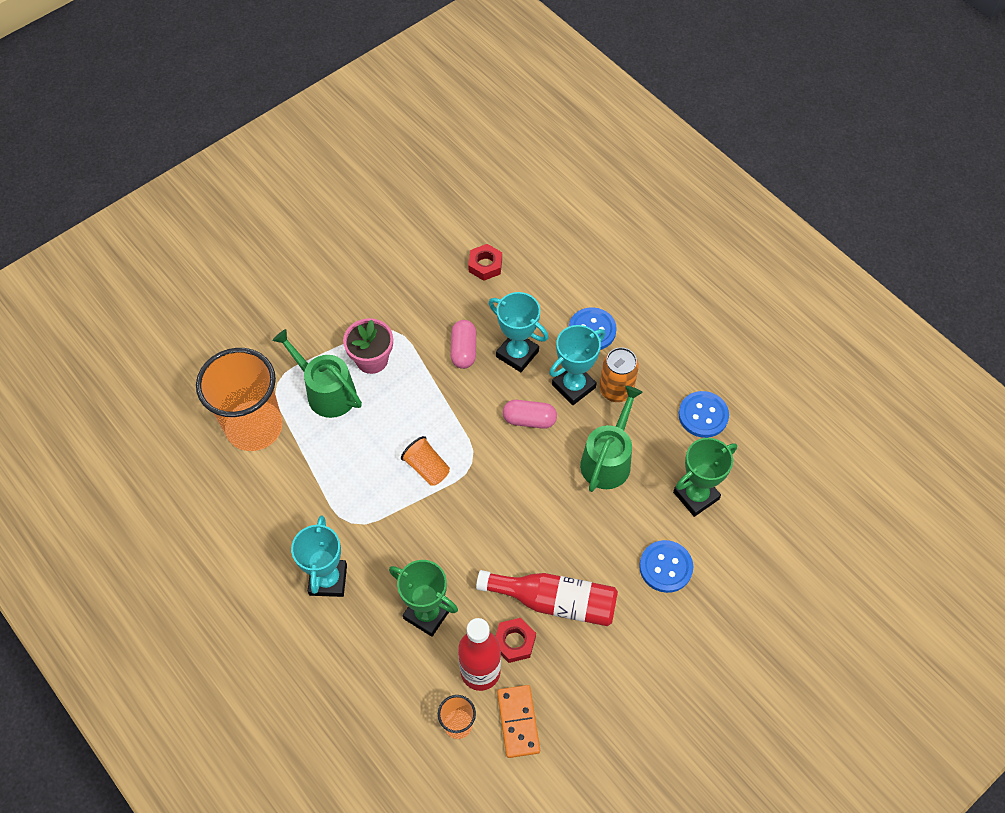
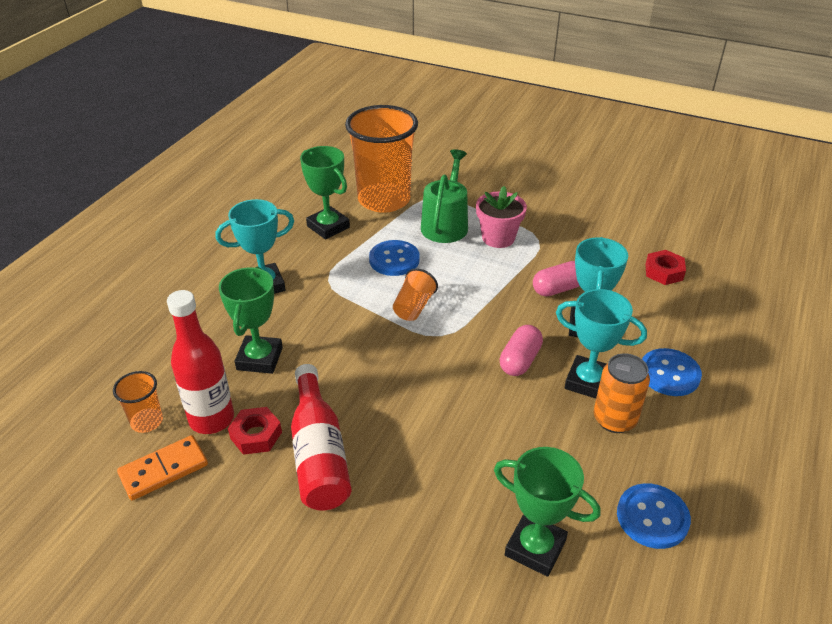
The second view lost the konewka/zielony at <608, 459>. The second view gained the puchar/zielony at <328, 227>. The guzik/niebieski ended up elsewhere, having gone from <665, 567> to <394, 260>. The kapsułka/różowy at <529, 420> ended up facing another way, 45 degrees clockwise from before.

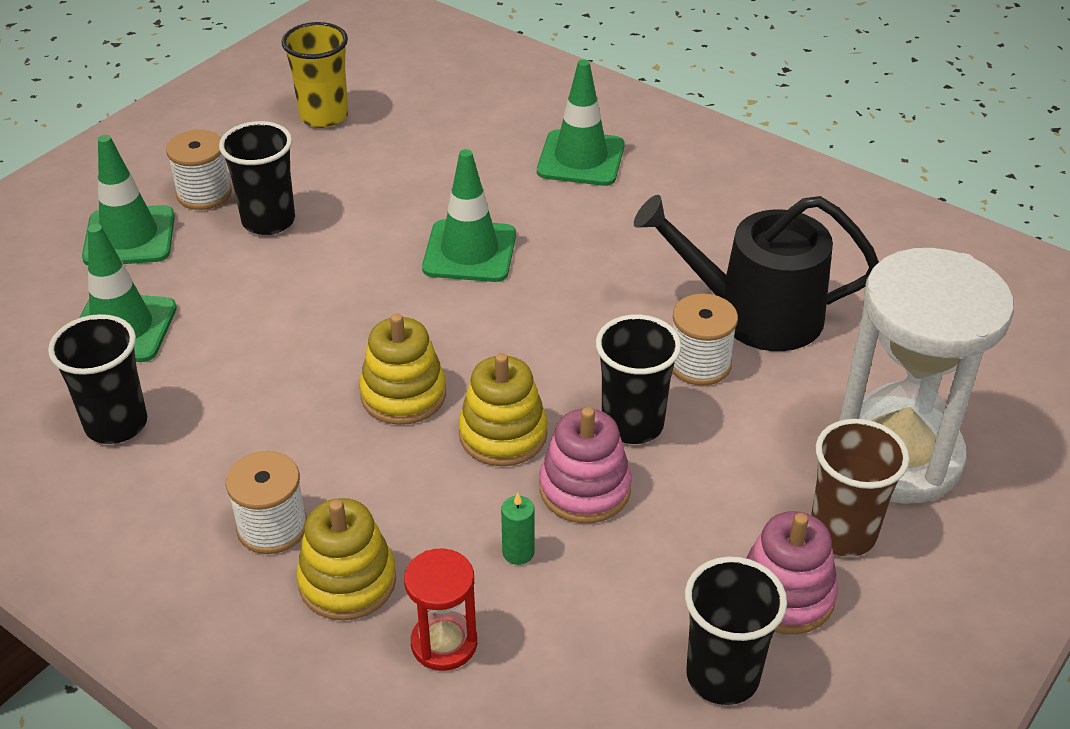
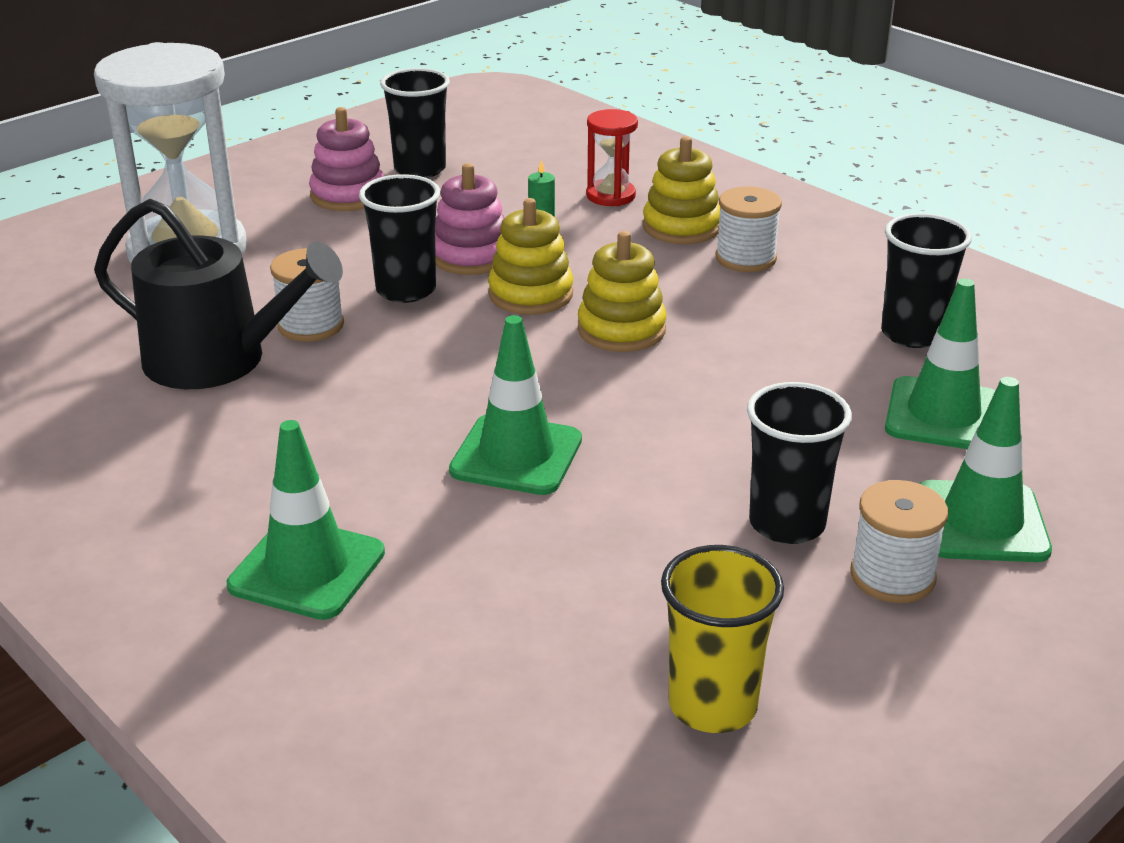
The second view lost the szklanka/brązowy at <842, 533>.

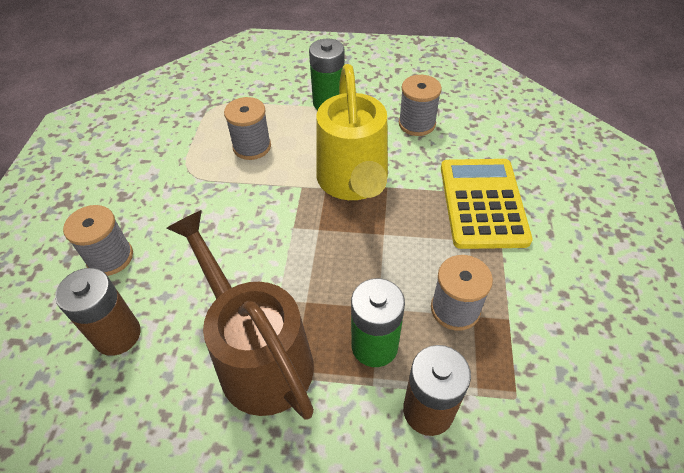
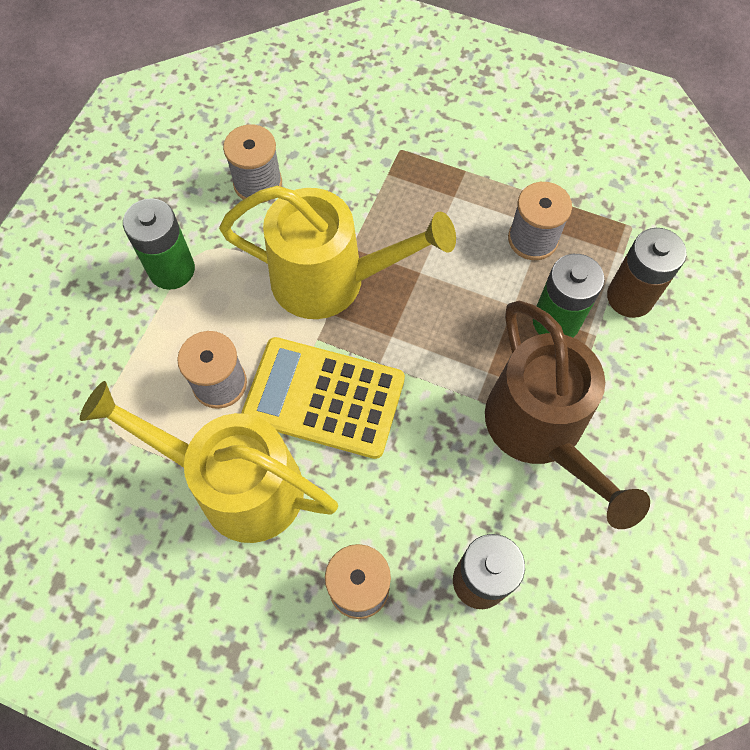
The second view gained the konewka/żółty at <235, 484>. The kalkulator/żółty ended up elsewhere, having gone from <483, 203> to <324, 397>. The konewka/brązowy at <258, 355> ended up facing another way, 90 degrees counterclockwise from before.

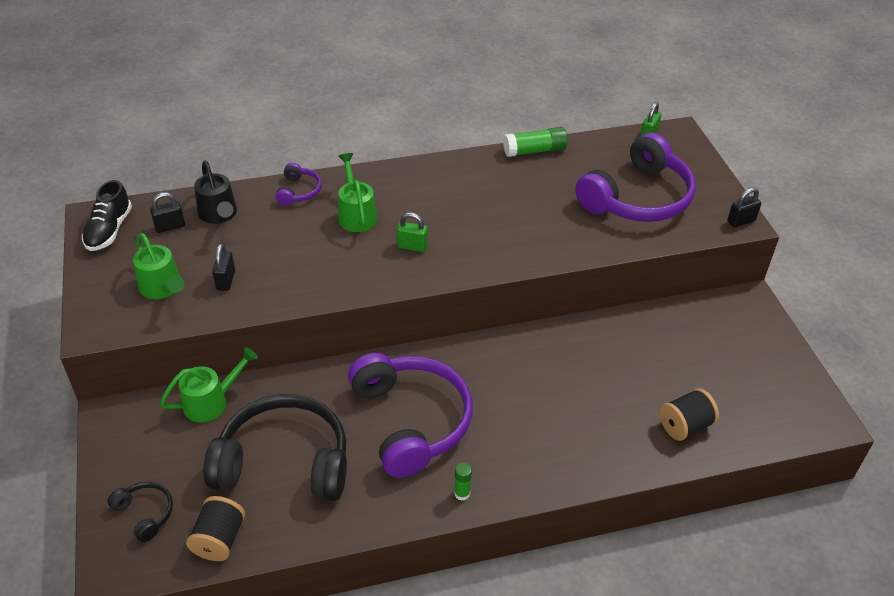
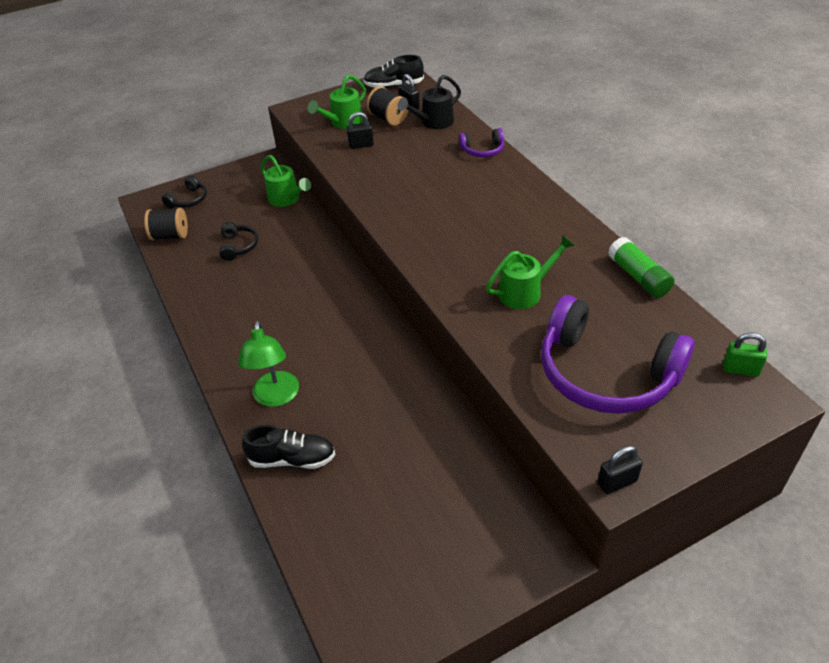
The second view lost the słuchawki/fioletowy at <411, 421>. The second view lost the kłódka/zielony at <412, 246>. The second view lost the klej w sztyfcie/zielony at <462, 493>. The second view gained the lampka/zielony at <276, 397>. The second view gained the but/czarny at <292, 459>. The konewka/zielony ended up elsewhere, having gone from <356, 214> to <525, 291>. The szpulka/czarny ended up elsewhere, having gone from <685, 426> to <388, 118>. The kłódka/czarny at <741, 221> ended up facing another way, 75 degrees counterclockwise from before. The size of the słuchawki/czarny at <284, 462> changed by a factor of 0.44.

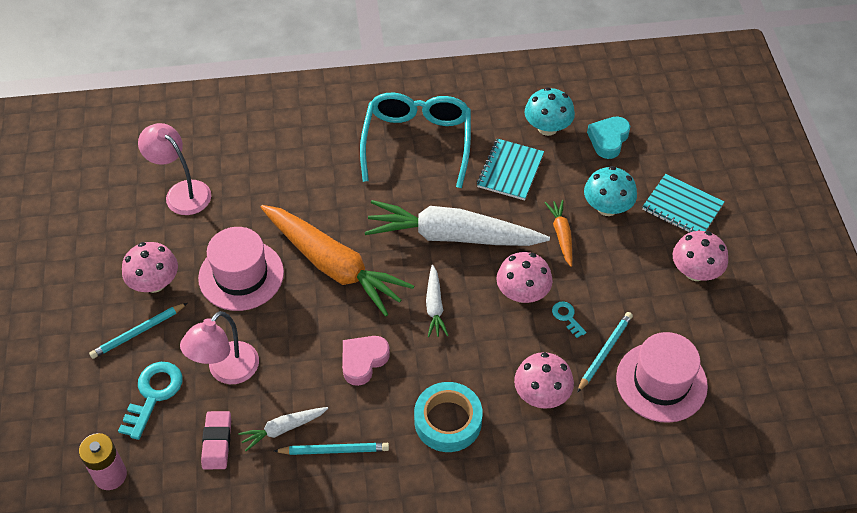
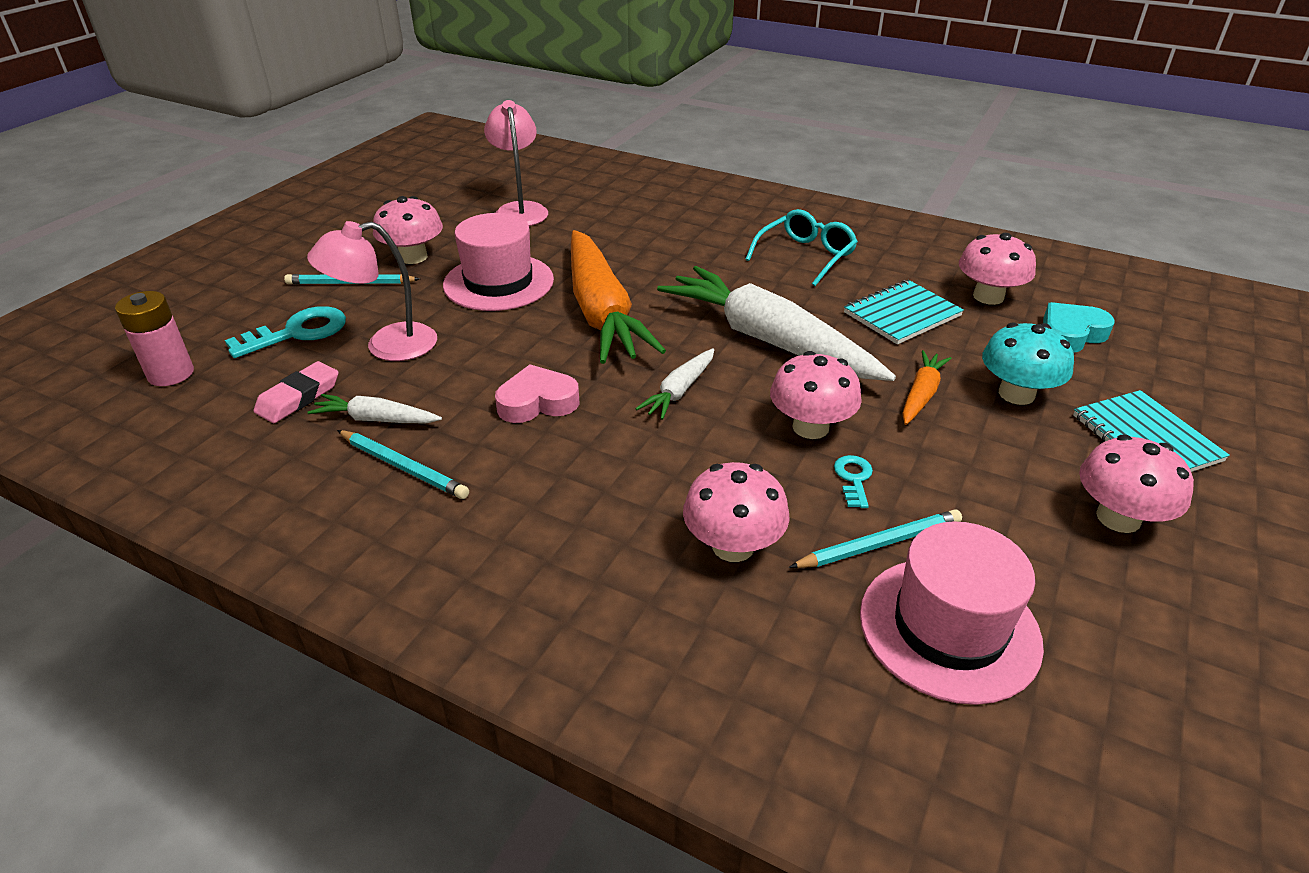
The second view lost the taśma klejąca/turkusowy at <448, 421>. What was the grzyb/turkusowy at <547, 127> turned into the grzyb/różowy at <988, 296>. The size of the okulary/turkusowy at <417, 142> changed by a factor of 0.63.

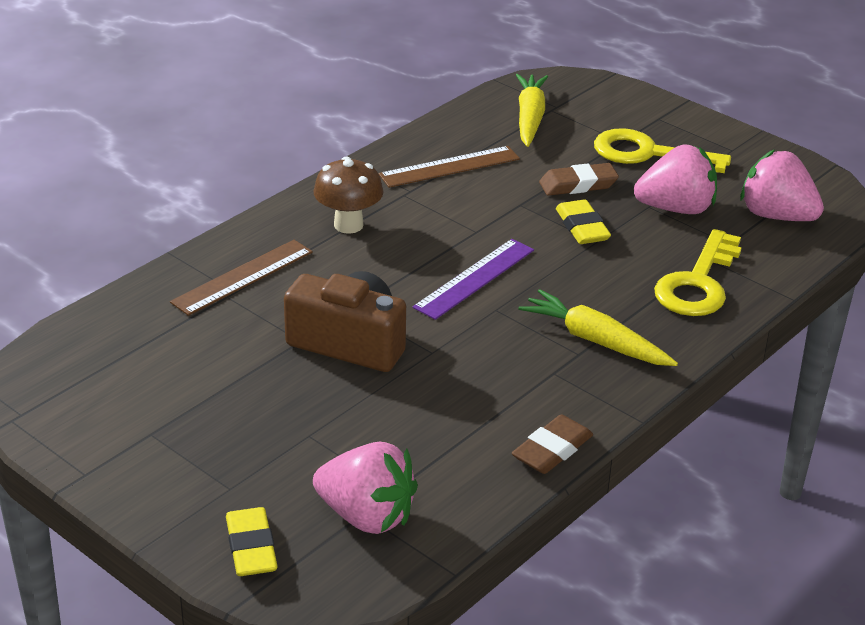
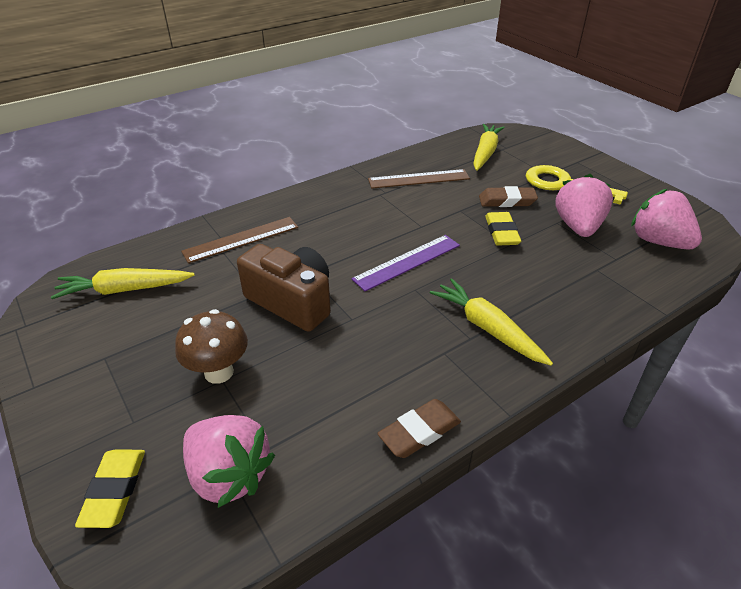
The second view lost the klucz/żółty at <698, 283>. The second view gained the marchewka/żółty at <124, 290>. The grzyb/brązowy ended up elsewhere, having gone from <348, 225> to <219, 372>. The truskawka/różowy at <676, 209> ended up facing another way, 90 degrees counterclockwise from before.

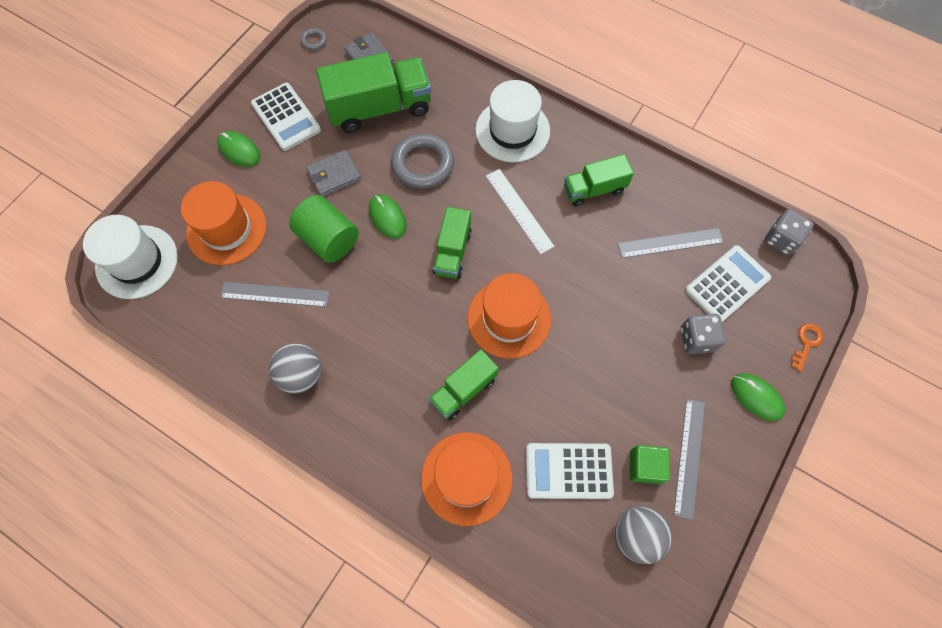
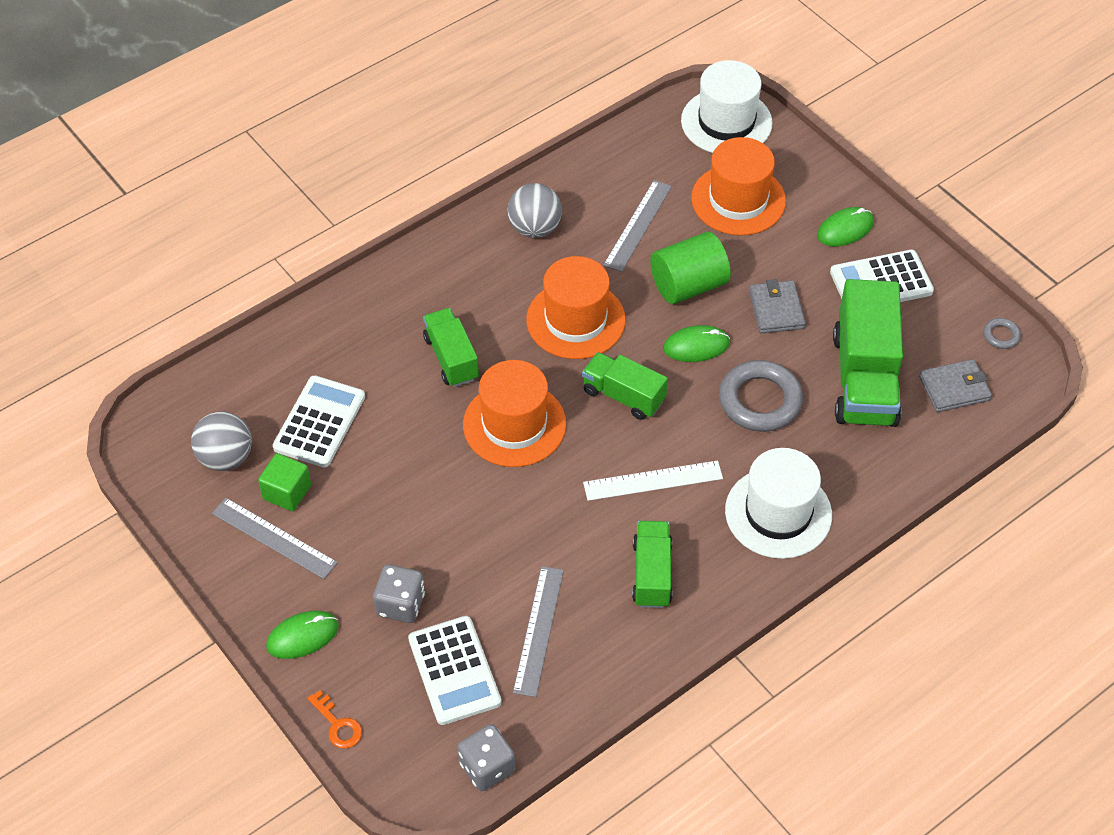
The kapelusz/pomarańczowy ended up elsewhere, having gone from <466, 478> to <575, 320>.

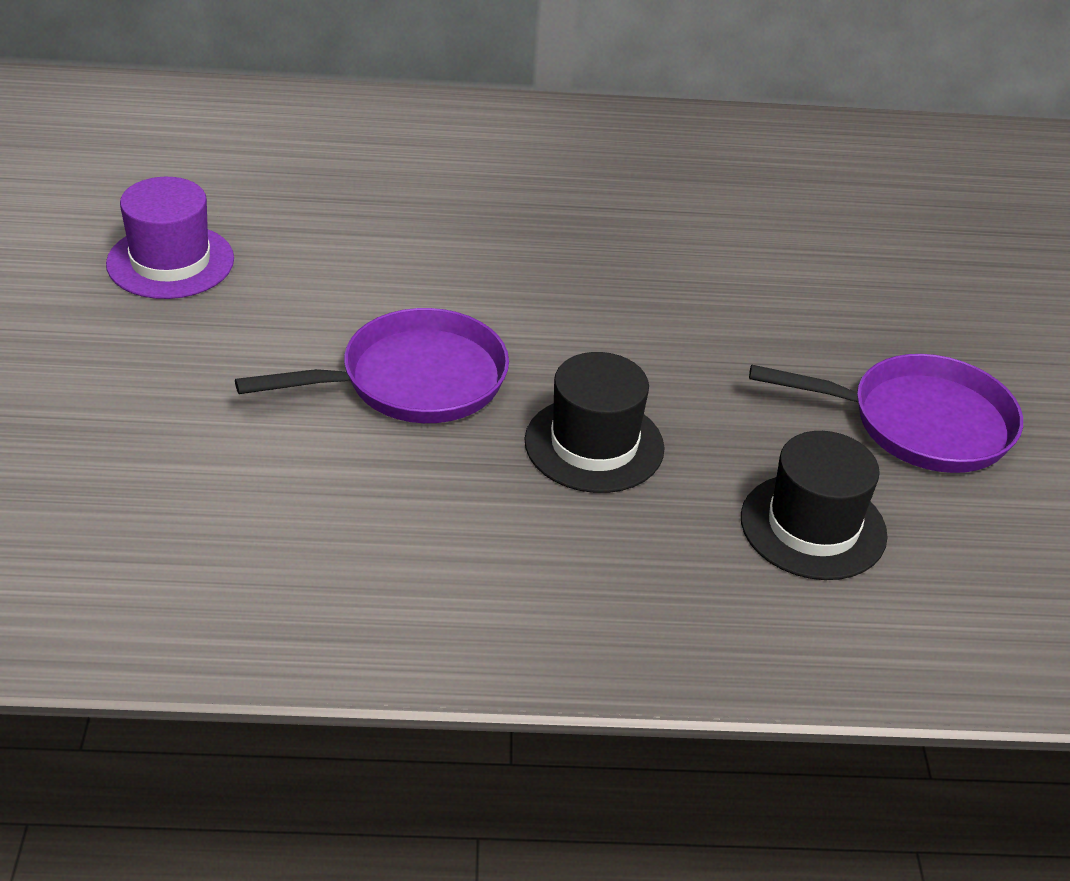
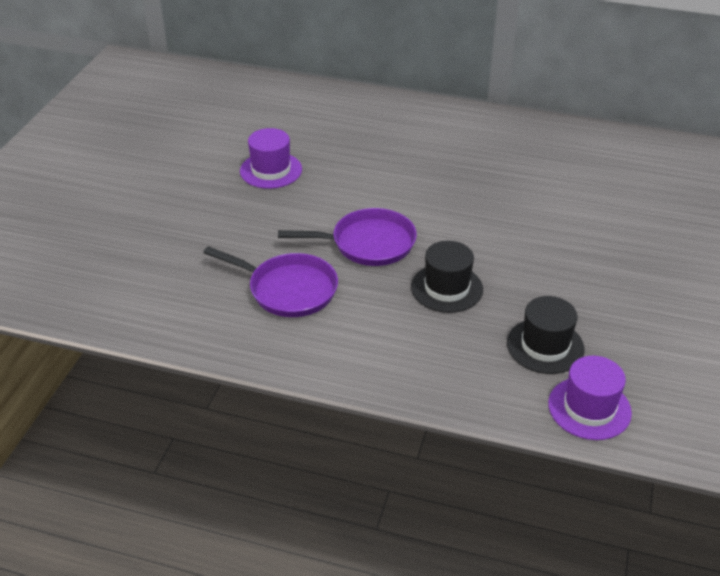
The second view gained the kapelusz/fioletowy at <589, 408>. The patelnia/fioletowy ended up elsewhere, having gone from <920, 423> to <288, 289>.

